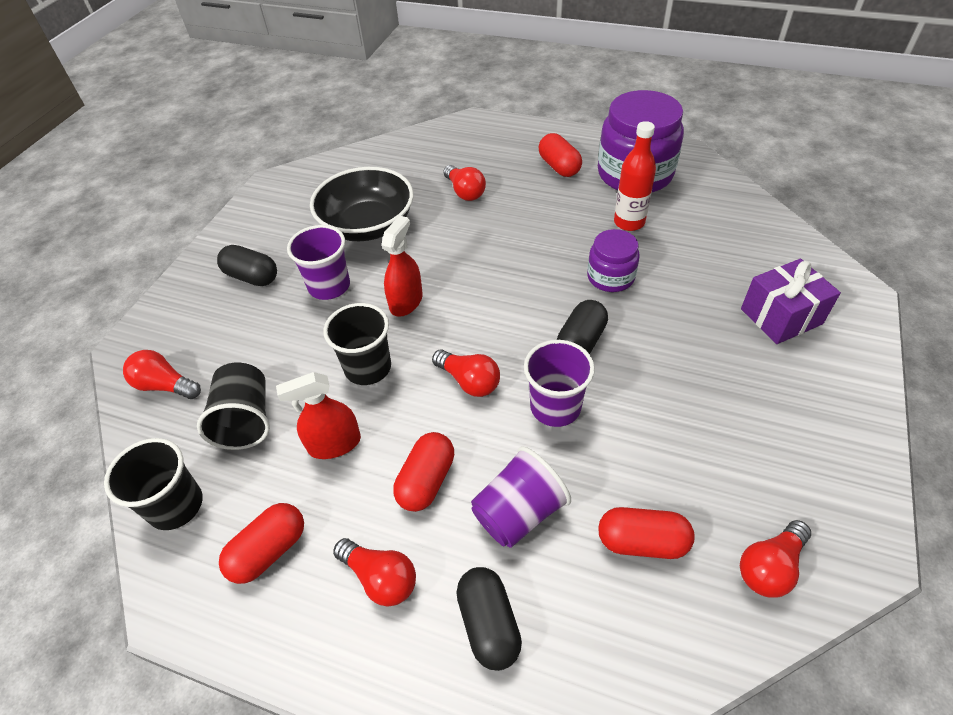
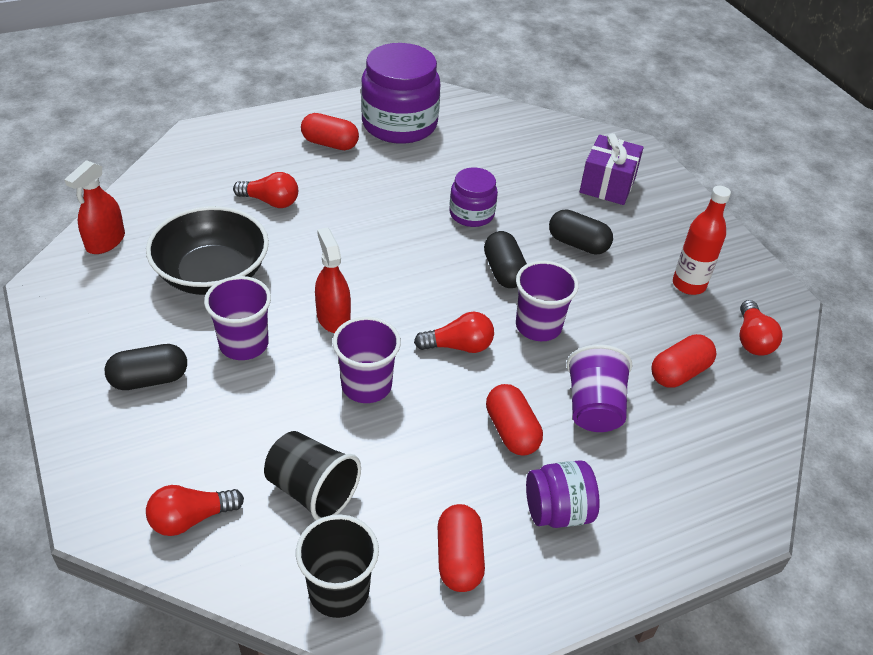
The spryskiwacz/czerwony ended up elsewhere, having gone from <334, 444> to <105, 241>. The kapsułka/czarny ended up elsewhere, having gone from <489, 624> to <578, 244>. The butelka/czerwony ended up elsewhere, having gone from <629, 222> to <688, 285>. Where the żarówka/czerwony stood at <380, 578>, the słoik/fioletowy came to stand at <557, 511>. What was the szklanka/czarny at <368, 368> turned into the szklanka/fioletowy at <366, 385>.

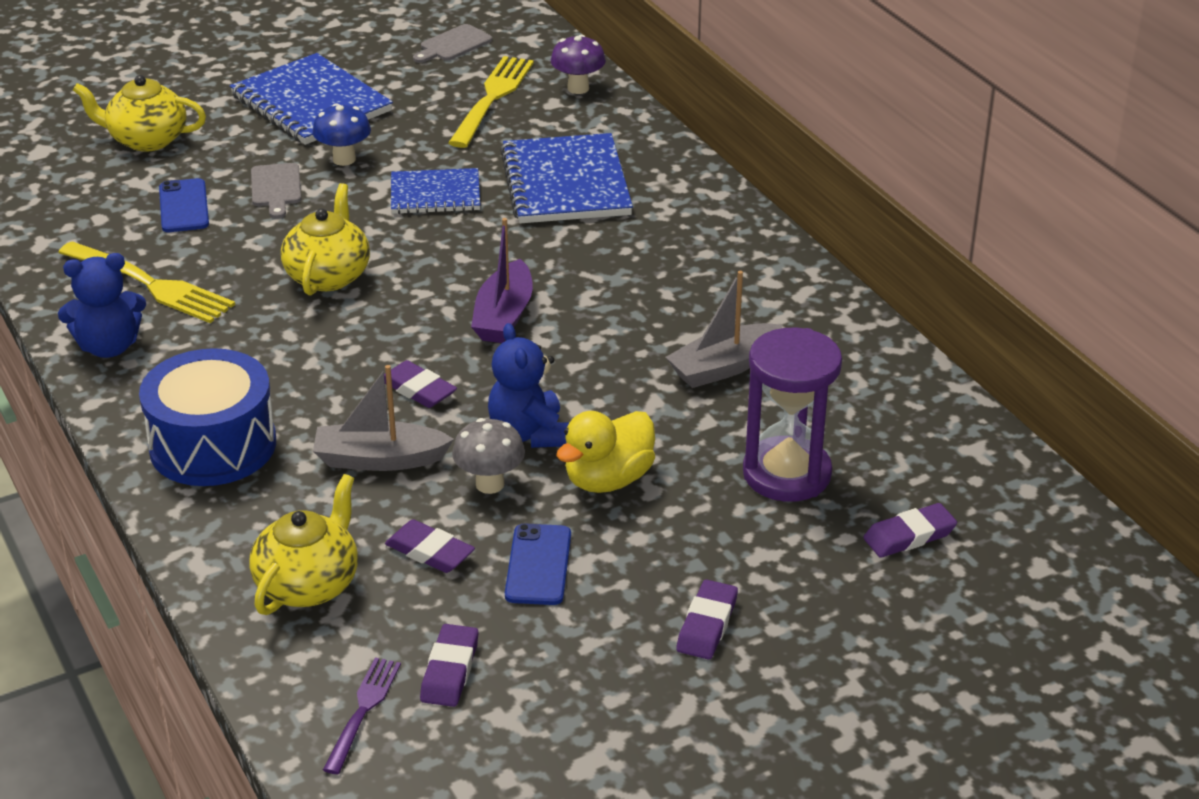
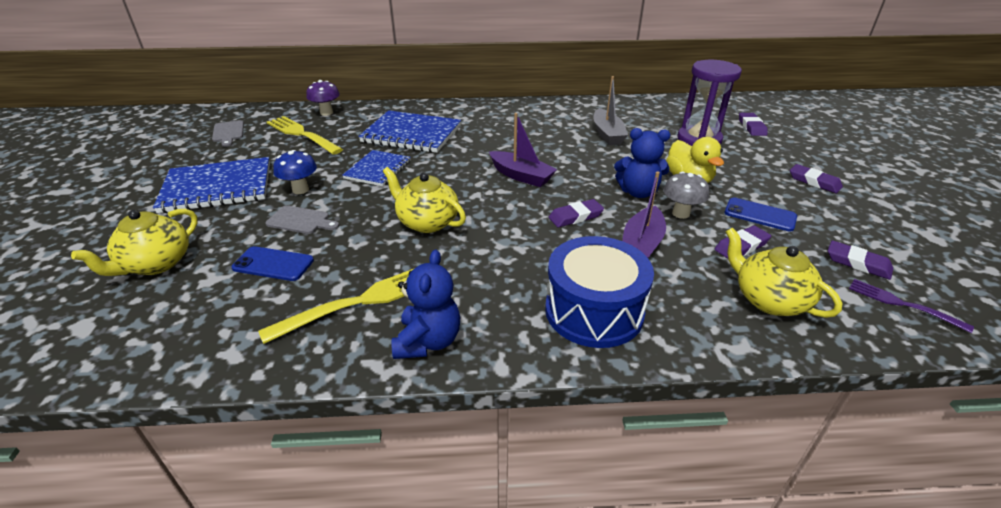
What was the łódka/szary at <379, 459> turned into the łódka/fioletowy at <641, 244>.

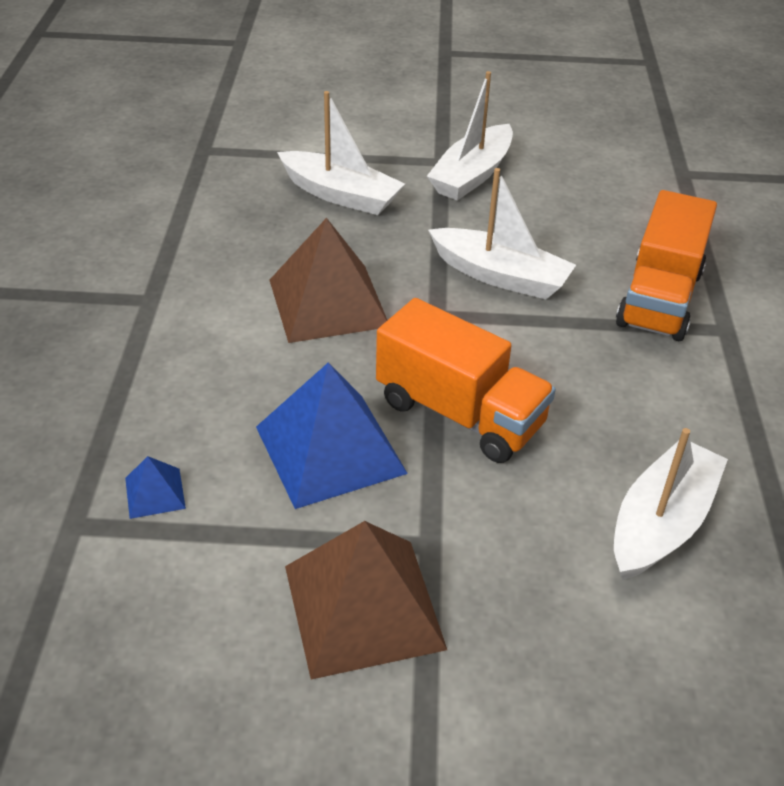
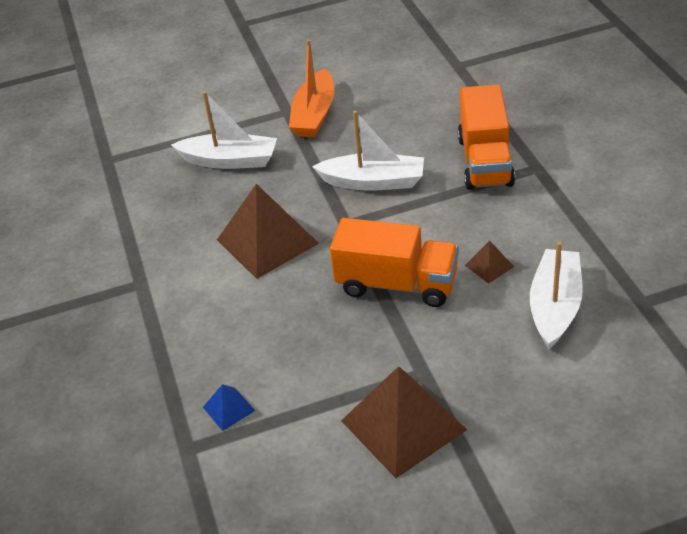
The second view lost the piramida/niebieski at <330, 449>. The second view gained the piramida/brązowy at <489, 266>. What was the łódka/biały at <472, 175> turned into the łódka/pomarańczowy at <314, 114>.

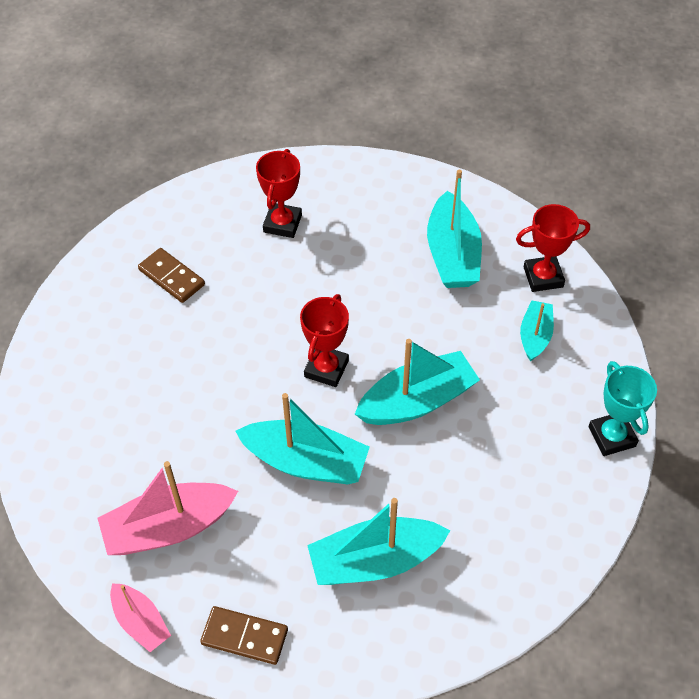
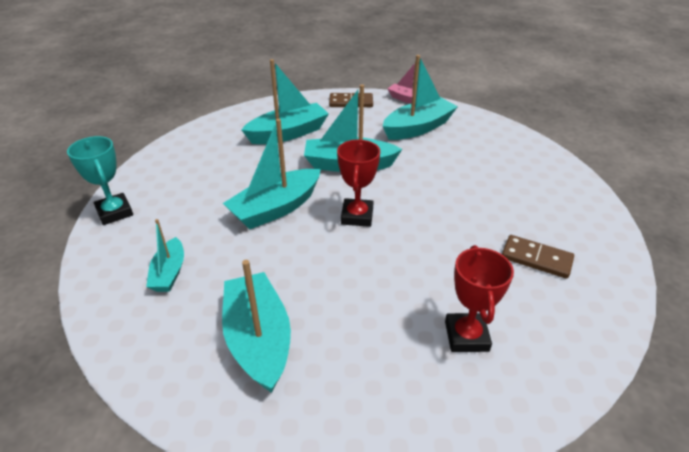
The second view lost the puchar/czerwony at <543, 277>. What was the łódka/różowy at <168, 527> turned into the łódka/turkusowy at <418, 128>.

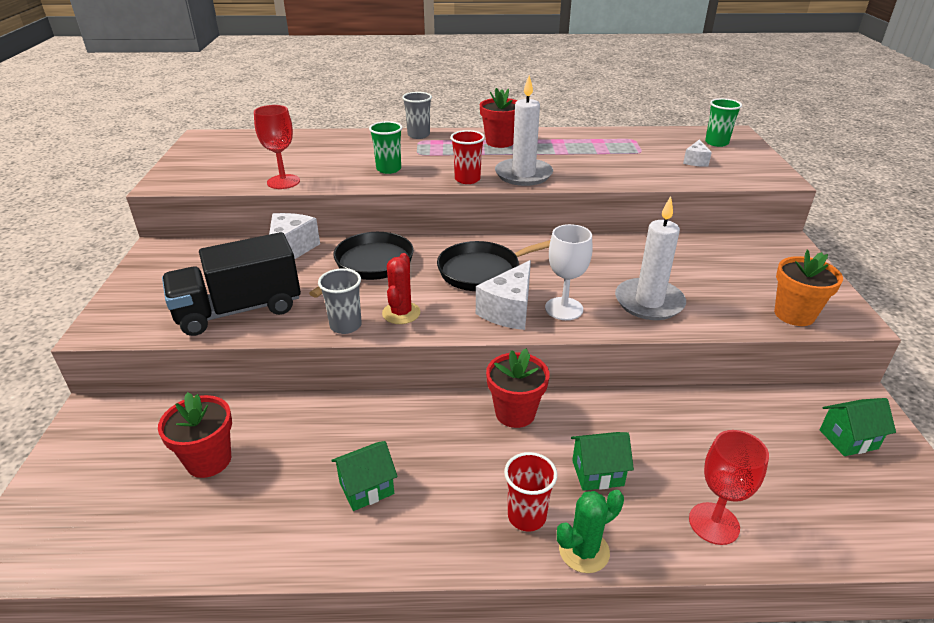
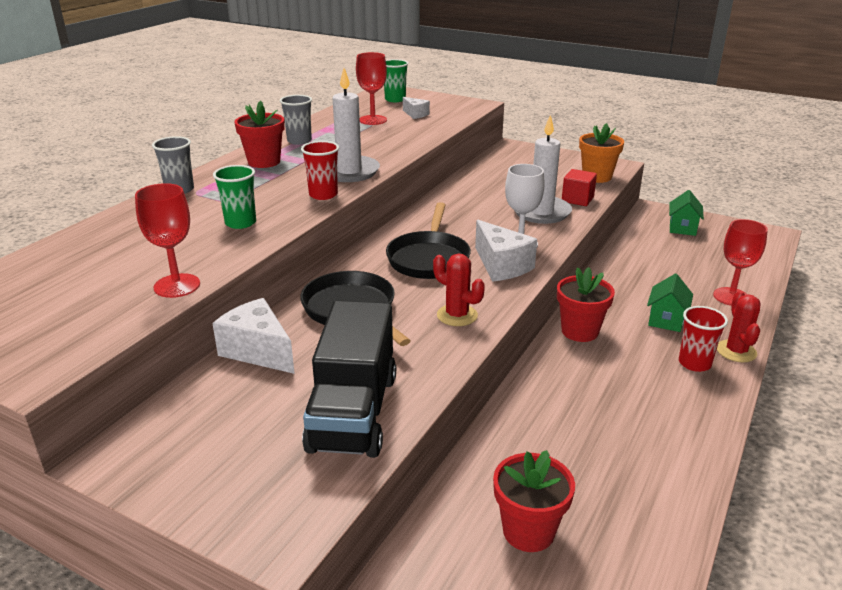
The second view lost the domek/zielony at <366, 488>. The second view gained the kielich/czerwony at <373, 120>. The second view gained the sześcian/czerwony at <577, 199>. The szklanka/szary ended up elsewhere, having gone from <345, 325> to <299, 141>. What was the kaktus/zielony at <584, 551> turned into the kaktus/czerwony at <736, 351>.

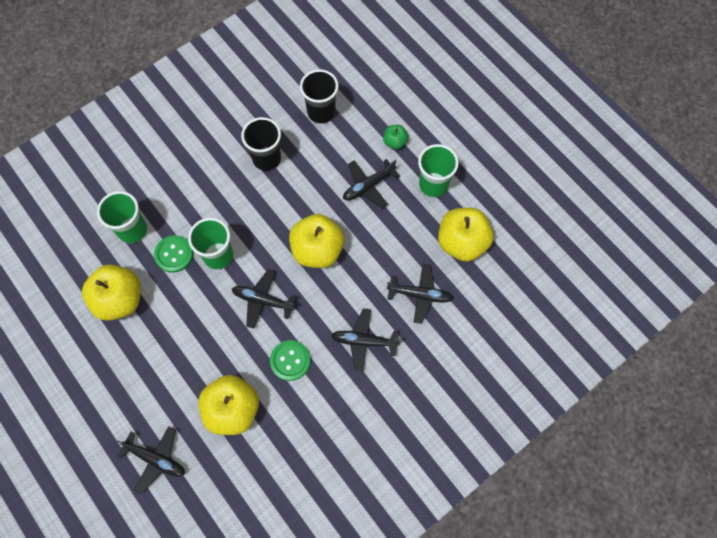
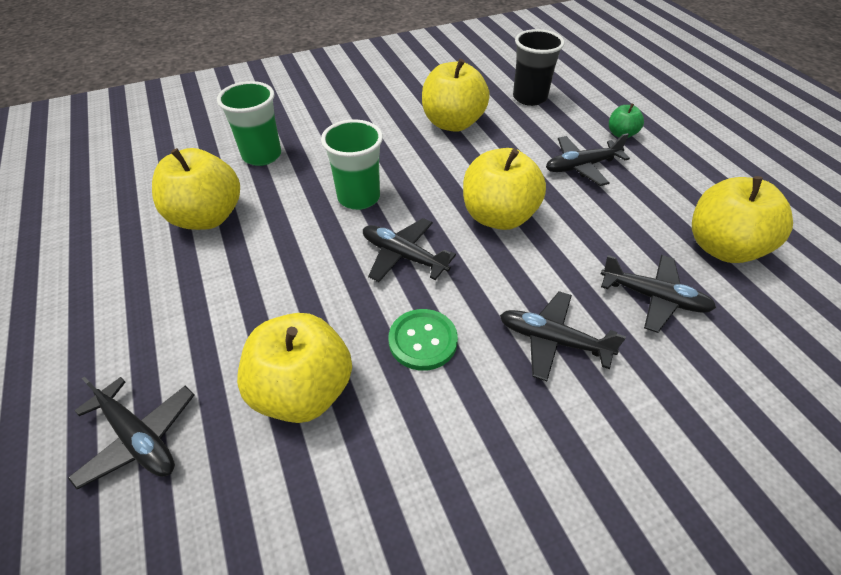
The second view lost the guzik/zielony at <174, 254>. The second view lost the szklanka/zielony at <433, 185>. Where the szklanka/czarny stood at <267, 159>, the jabłko/żółty came to stand at <453, 123>.

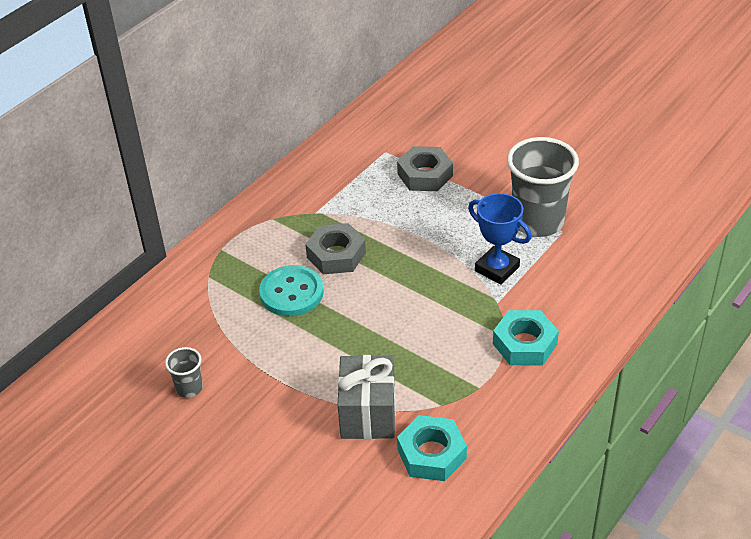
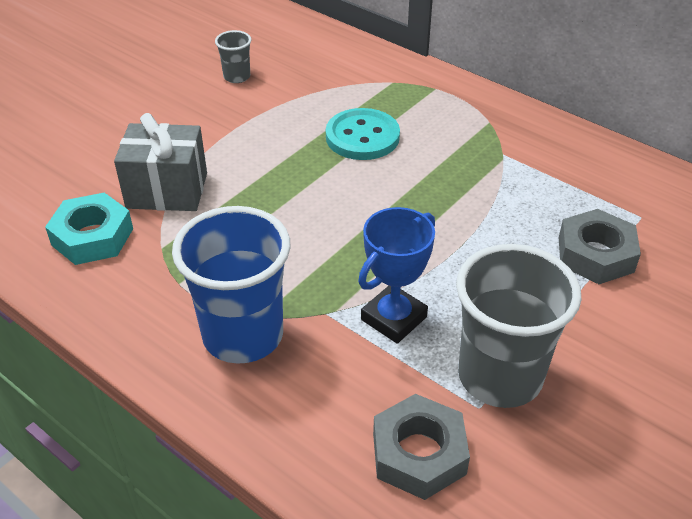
The nakrętka/szary ended up elsewhere, having gone from <336, 255> to <418, 454>. Where the nakrętka/turkusowy stood at <525, 344>, the szklanka/niebieski came to stand at <243, 335>.

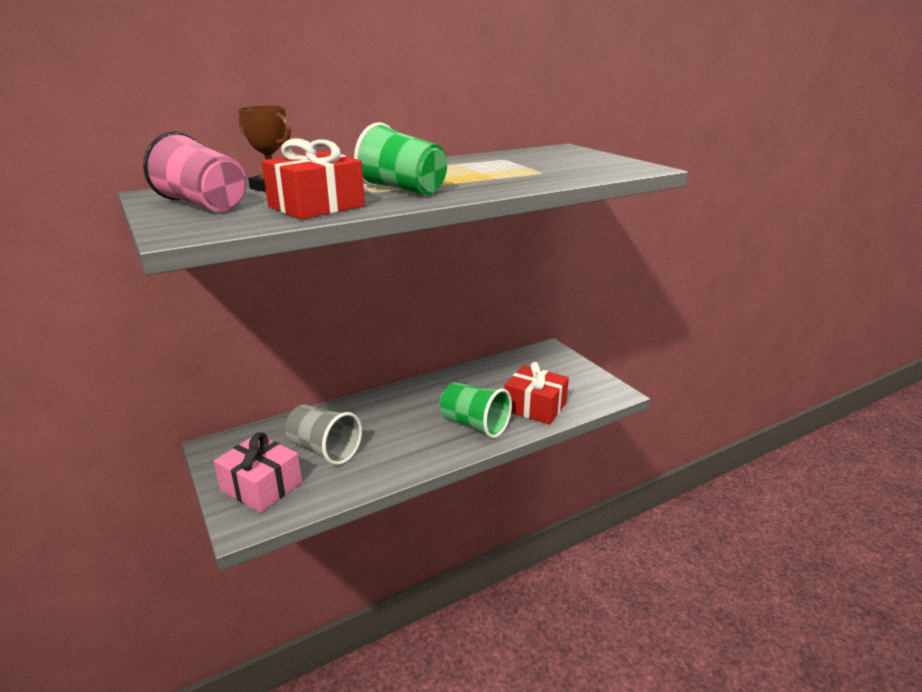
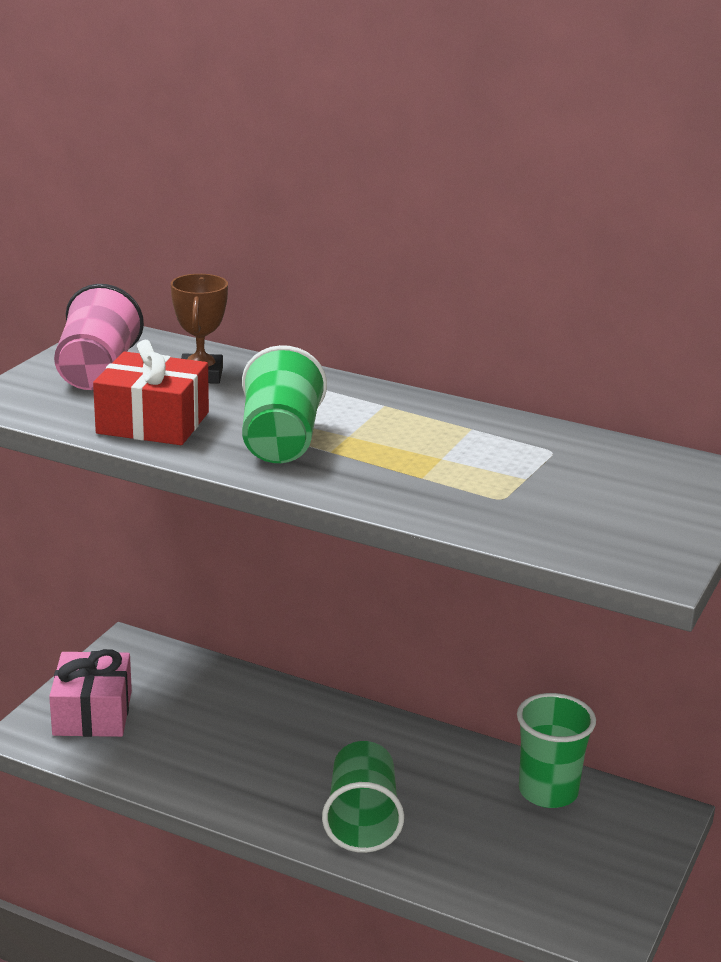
The second view lost the szklanka/szary at <324, 450>. The second view lost the prezent/czerwony at <535, 407>. The second view gained the szklanka/zielony at <548, 792>.

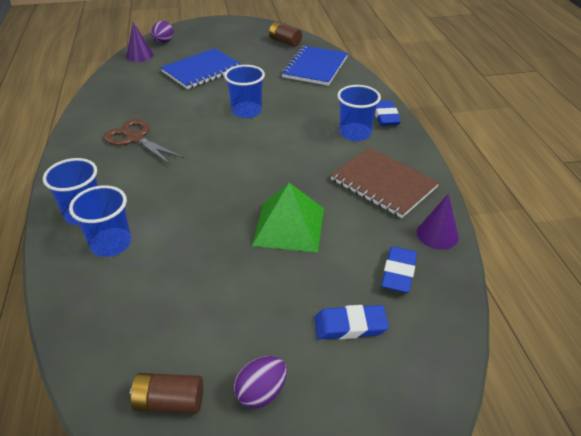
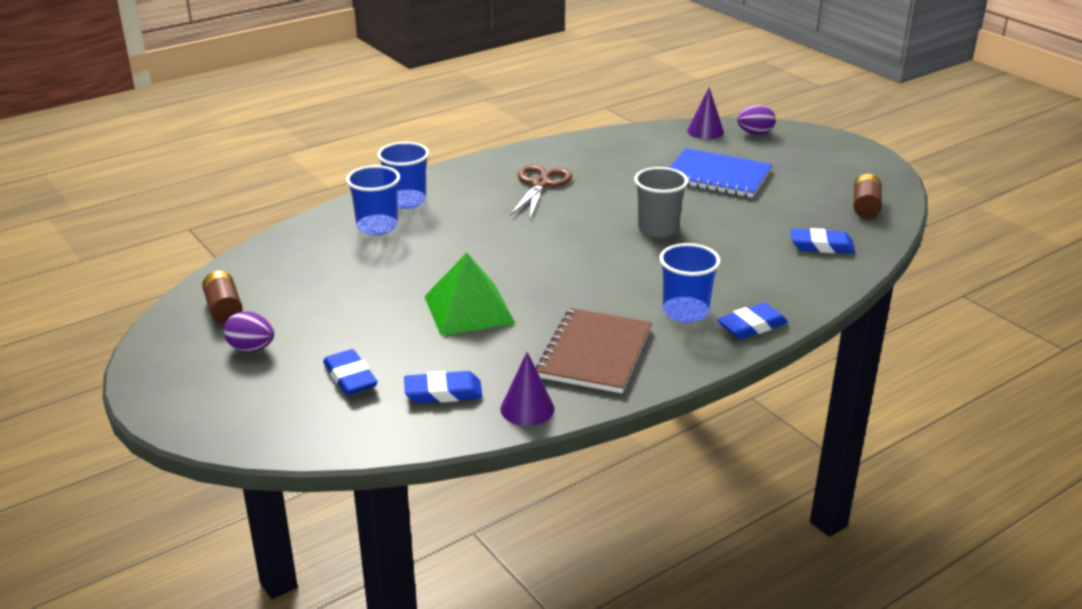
Where the zeszyt/niebieski stood at <315, 67>, the gumka do mazania/niebieski came to stand at <822, 246>. What was the szklanka/niebieski at <246, 111> turned into the szklanka/szary at <658, 228>.

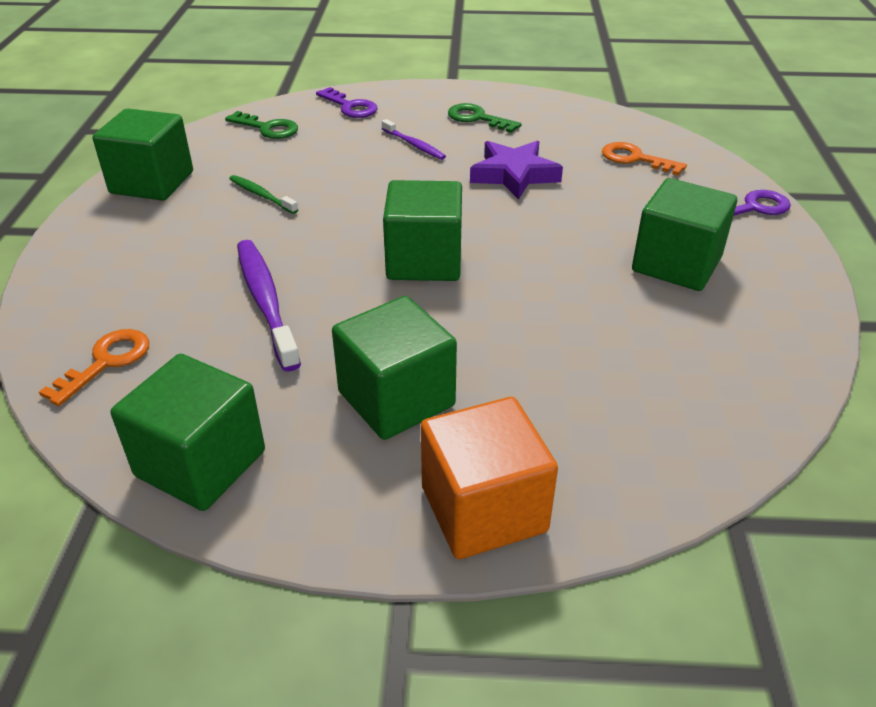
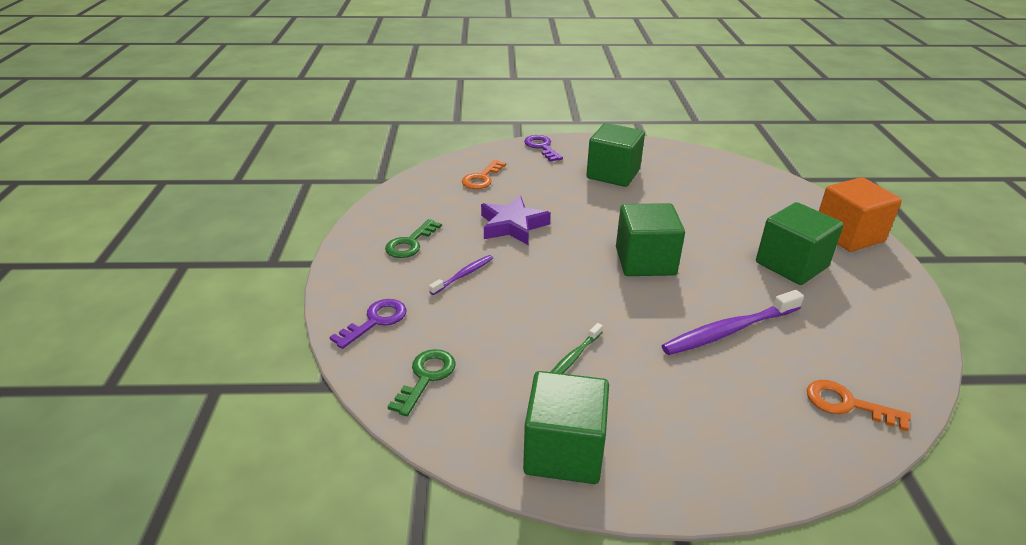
The second view lost the sześcian/zielony at <201, 463>.

